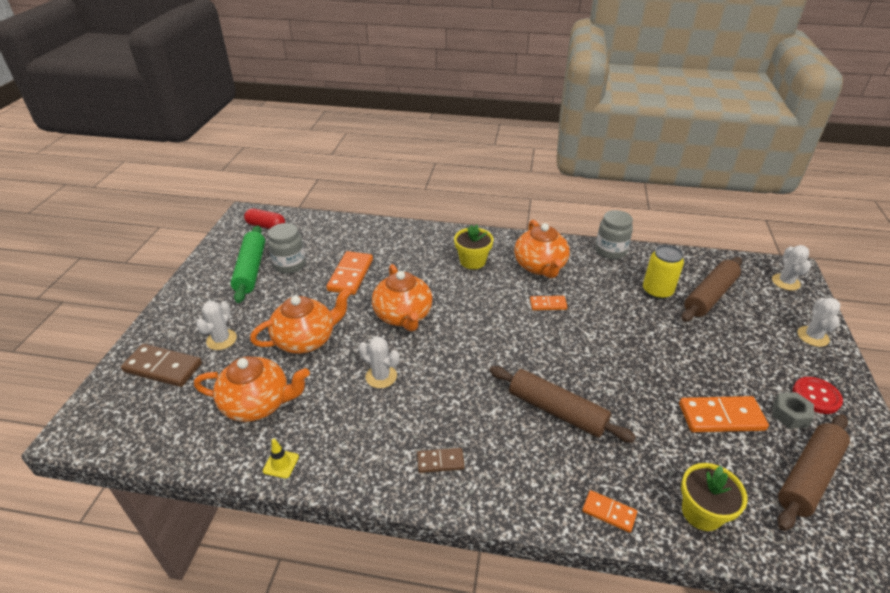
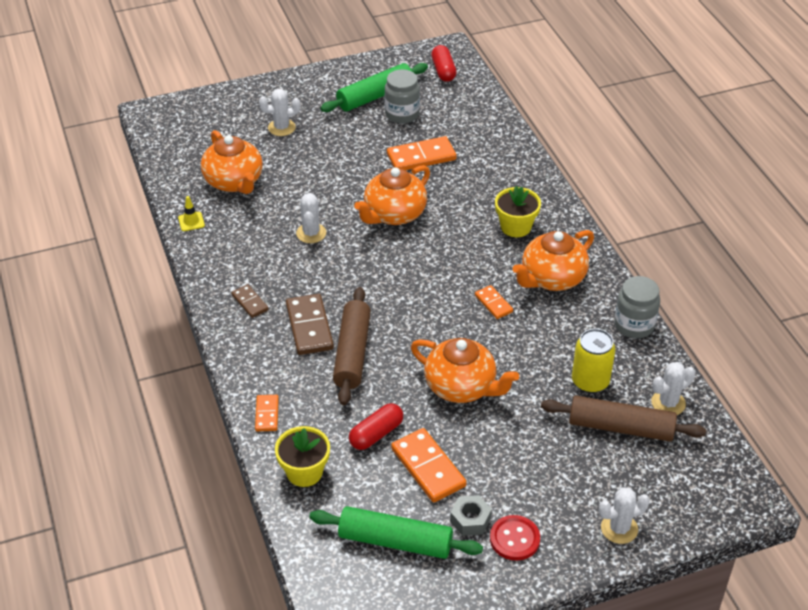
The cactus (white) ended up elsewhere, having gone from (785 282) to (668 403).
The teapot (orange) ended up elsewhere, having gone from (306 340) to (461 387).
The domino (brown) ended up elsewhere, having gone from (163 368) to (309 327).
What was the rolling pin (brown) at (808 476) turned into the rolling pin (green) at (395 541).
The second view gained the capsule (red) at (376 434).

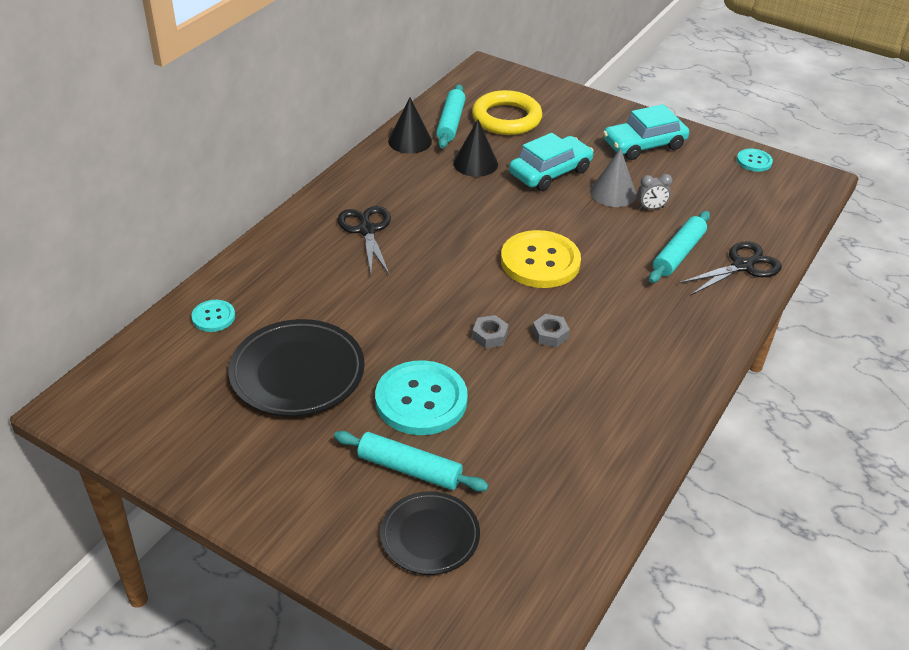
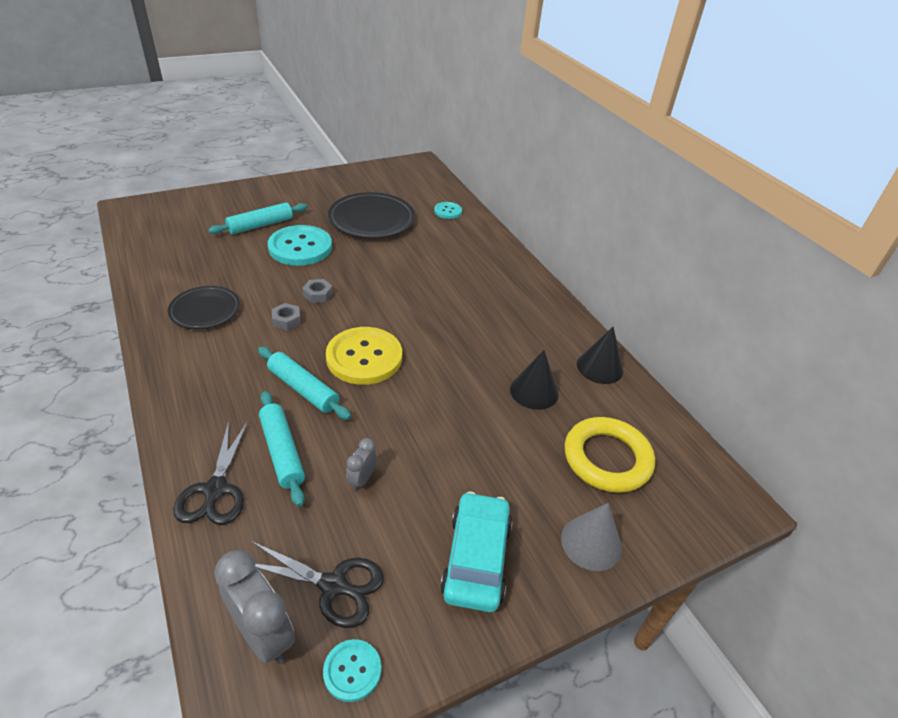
The rolling pin (turquoise) ended up elsewhere, having gone from (450 123) to (303 389).
The second view lost the car (turquoise) at (550 172).
The cone (grey) ended up elsewhere, having gone from (613 193) to (591 542).
The scissors (black) ended up elsewhere, having gone from (367 230) to (334 586).
The plate (black) ended up elsewhere, having gone from (430 536) to (205 310).
The second view gained the clock (grey) at (263 635).

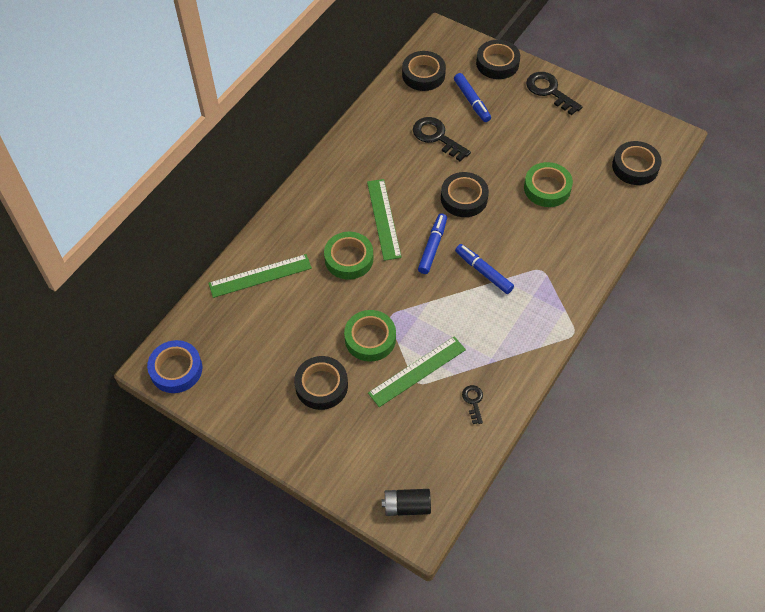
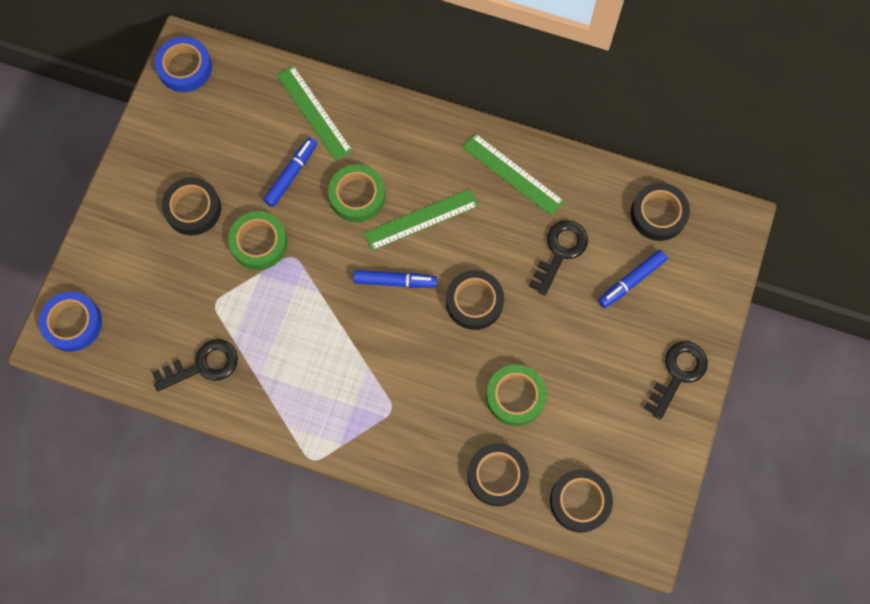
The tape (black) ended up elsewhere, having gone from (497 63) to (497 475).
The marker (blue) ended up elsewhere, having gone from (483 272) to (291 175).
The ruler (green) ended up elsewhere, having gone from (417 371) to (513 174).
The size of the key (black) at (473 401) changed by a factor of 1.84.
Where the battery (black) stood at (406 506), the tape (blue) came to stand at (73 323).

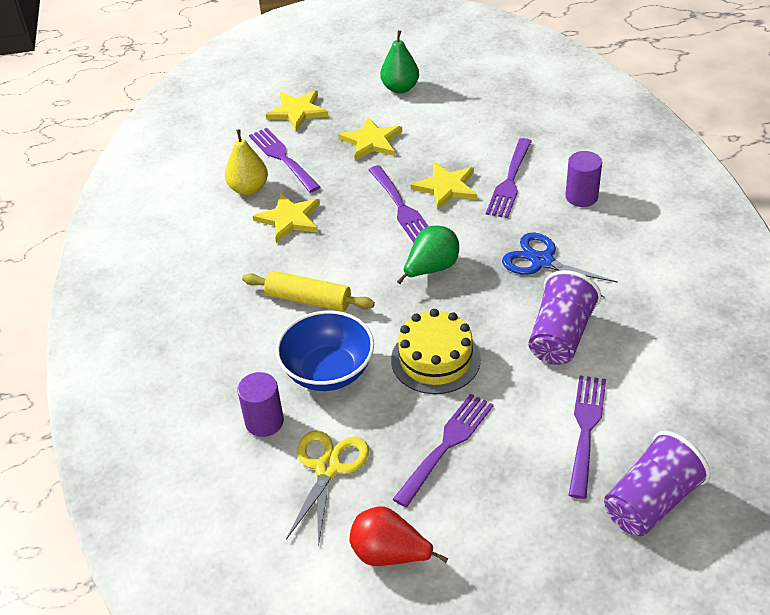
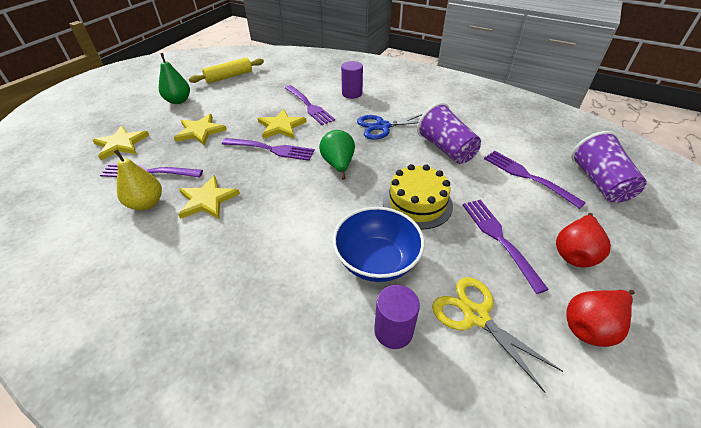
The rolling pin (yellow) ended up elsewhere, having gone from (308 299) to (229 77).
The second view gained the pear (red) at (574 253).

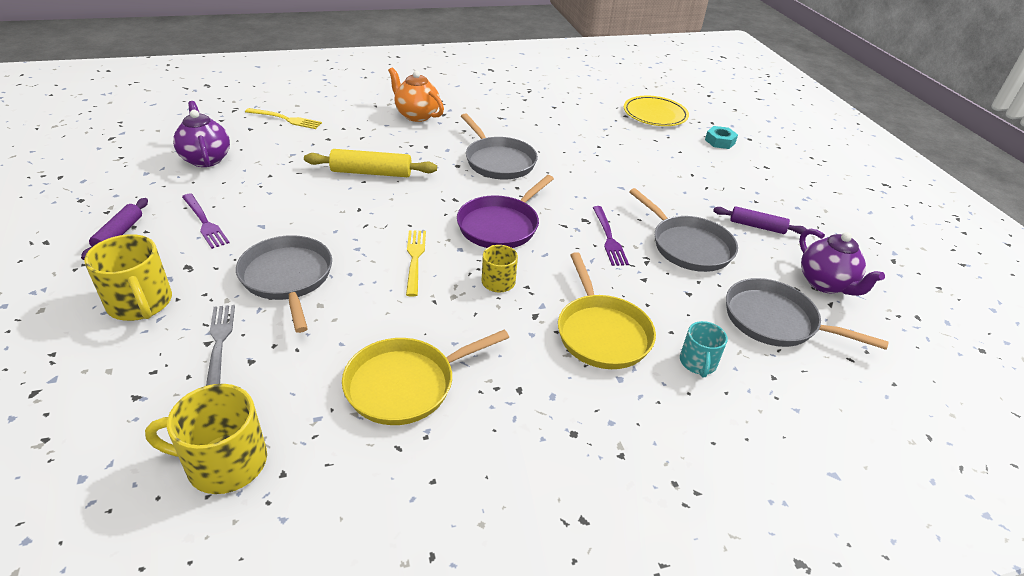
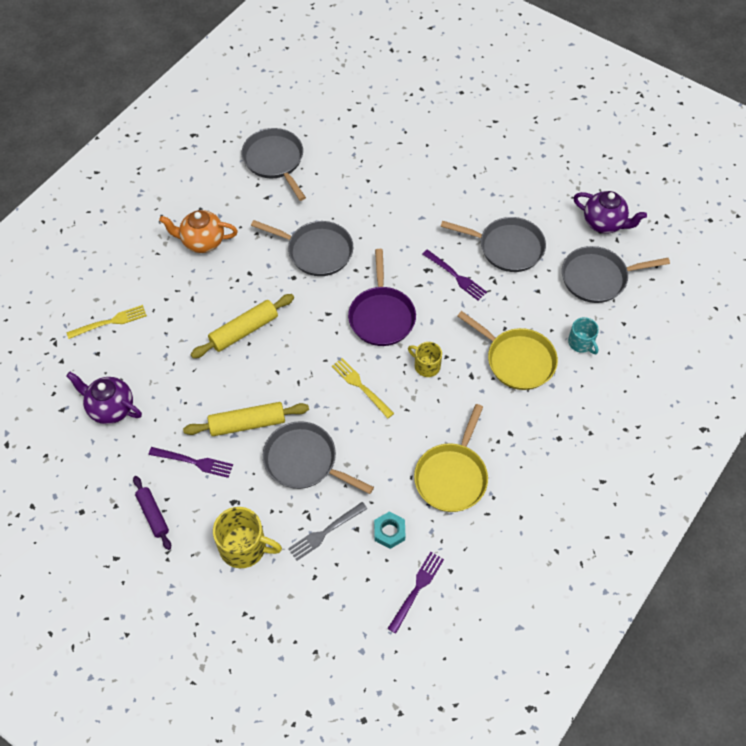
The second view lost the plate (yellow) at (655 114).
The nut (turquoise) ended up elsewhere, having gone from (720 141) to (389 532).
The second view lost the rolling pin (purple) at (757 226).
The fork (grey) at (219 343) ended up facing another way, 75 degrees counterclockwise from before.
Where the mug (yellow) stood at (224 463), the fork (purple) came to stand at (417 588).
The second view gained the pan (grey) at (274 160).
The second view gained the rolling pin (yellow) at (247 423).

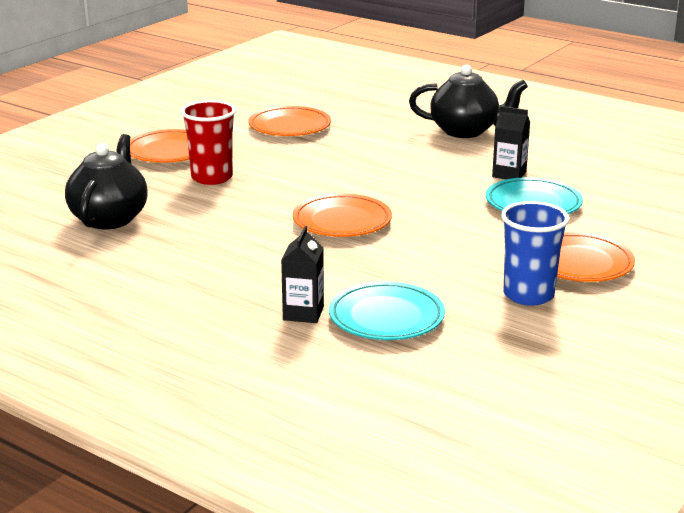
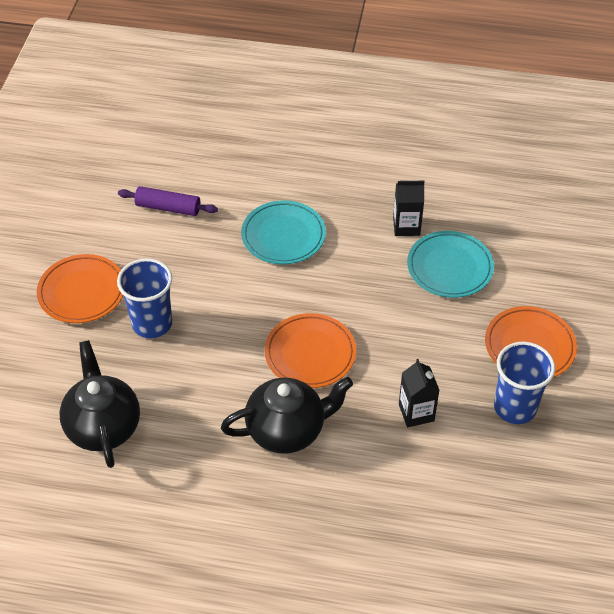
The teapot (black) ended up elsewhere, having gone from (465 131) to (287 430).
What was the cup (red) at (212 178) turned into the cup (blue) at (152 324).
Where the plate (orange) stood at (289 126), the rolling pin (purple) came to stand at (168 208).
The carton (black) ended up elsewhere, having gone from (303 313) to (416 412).
The plate (turquoise) ended up elsewhere, having gone from (386 317) to (283 236).

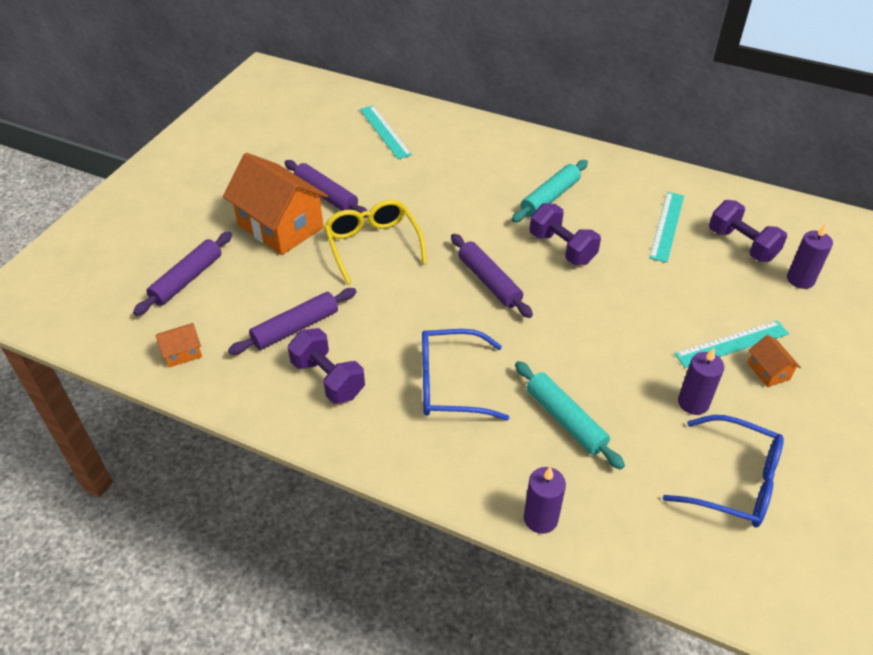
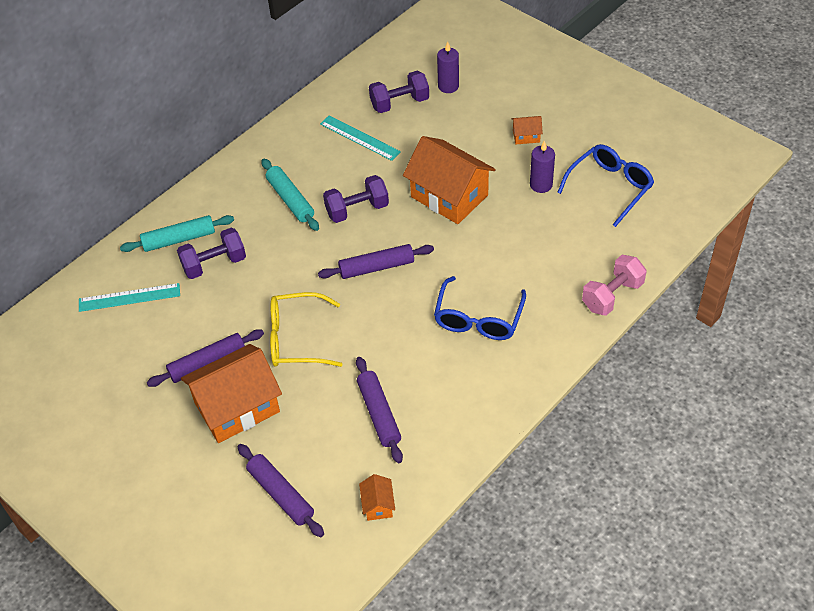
The second view lost the ruler (turquoise) at (731 343).
The dumbbell (purple) ended up elsewhere, having gone from (328 379) to (214 264).
The rolling pin (turquoise) ended up elsewhere, having gone from (565 420) to (179 239).
Where the candle (purple) stood at (540 518), the dumbbell (pink) came to stand at (612 296).
The second view gained the house (orange) at (449 196).

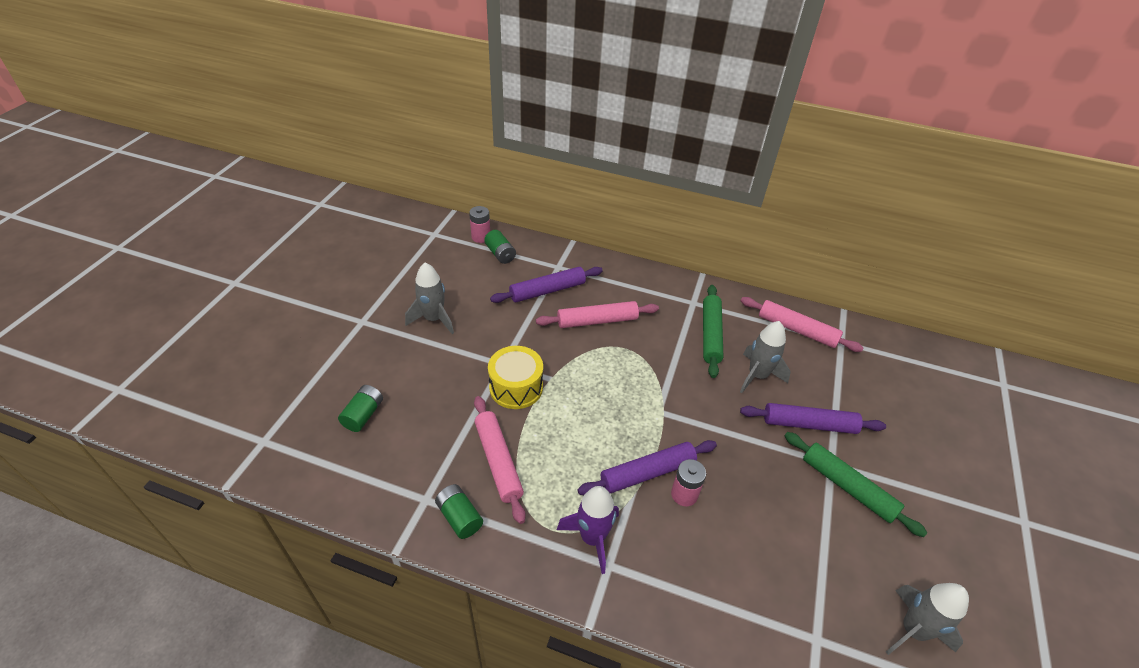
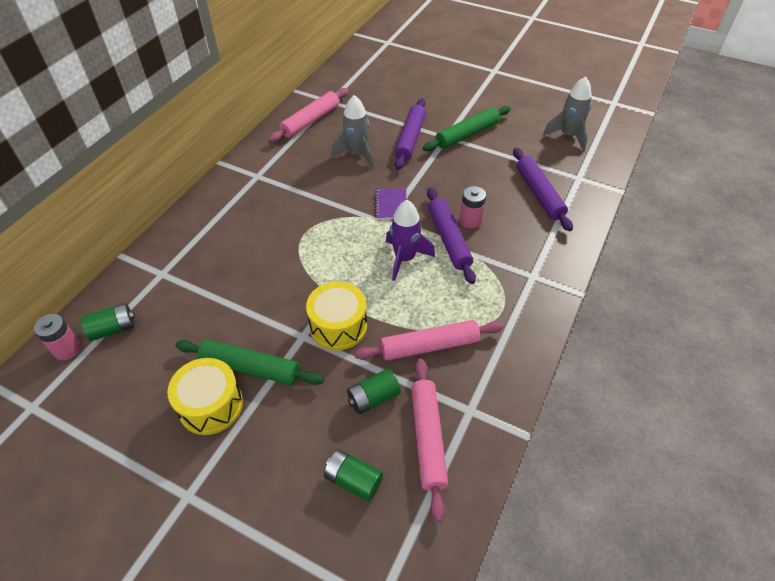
Where the rocket (grey) stood at (434 319), the drum (yellow) came to stand at (211 405).
The rolling pin (purple) ended up elsewhere, having gone from (547 291) to (539 194).
The rolling pin (green) ended up elsewhere, having gone from (711 334) to (250 367).
The rolling pin (pink) ended up elsewhere, having gone from (597 321) to (428 438).
The battery (green) ended up elsewhere, having gone from (459 517) to (373 398).
The rocket (purple) ended up elsewhere, having gone from (592 538) to (405 258).
The second view gained the notebook (purple) at (391 205).

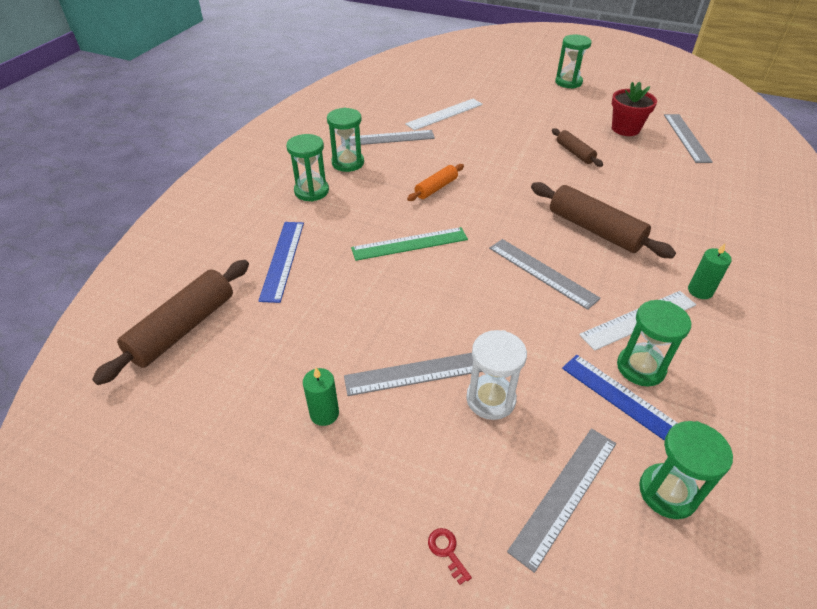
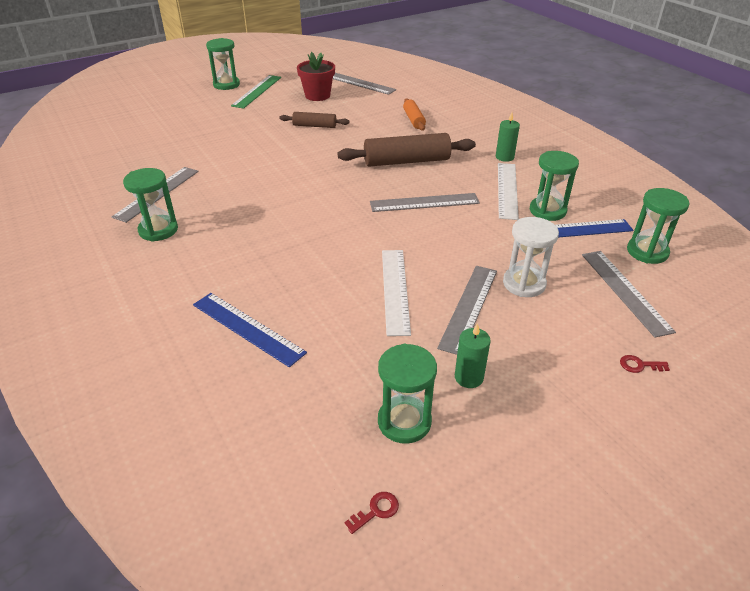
The ruler (white) ended up elsewhere, having gone from (445 114) to (395 290).
The hourglass (green) ended up elsewhere, having gone from (311 191) to (404 421).
The rolling pin (orange) ended up elsewhere, having gone from (436 188) to (413 120).
The ruler (green) ended up elsewhere, having gone from (409 243) to (257 91).
The second view lost the rolling pin (brown) at (183 328).
The second view gained the key (red) at (376 511).

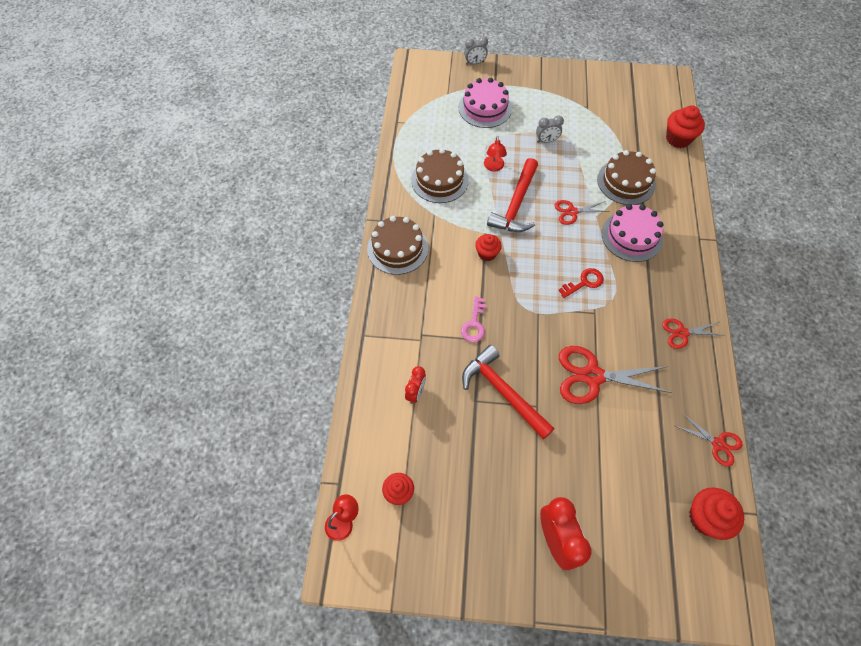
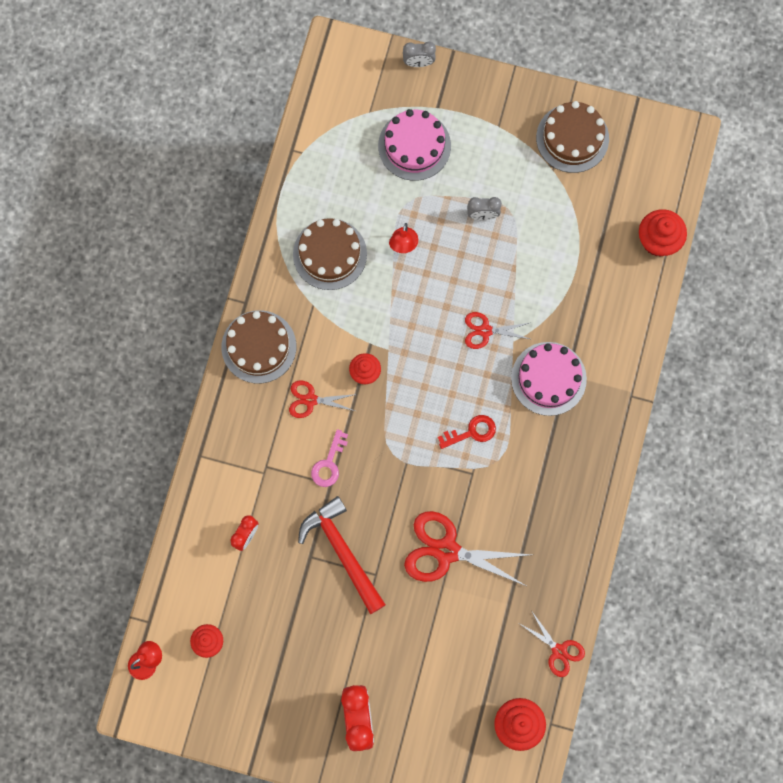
The cake (brown) ended up elsewhere, having gone from (626 182) to (572 138).
The second view lost the hammer (red) at (516 204).
The scissors (red) ended up elsewhere, having gone from (682 333) to (310 400).

